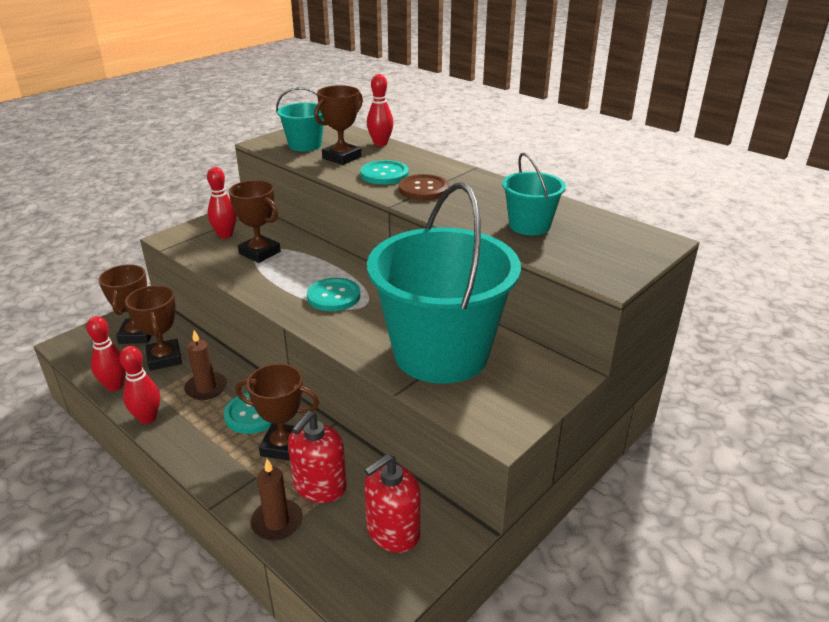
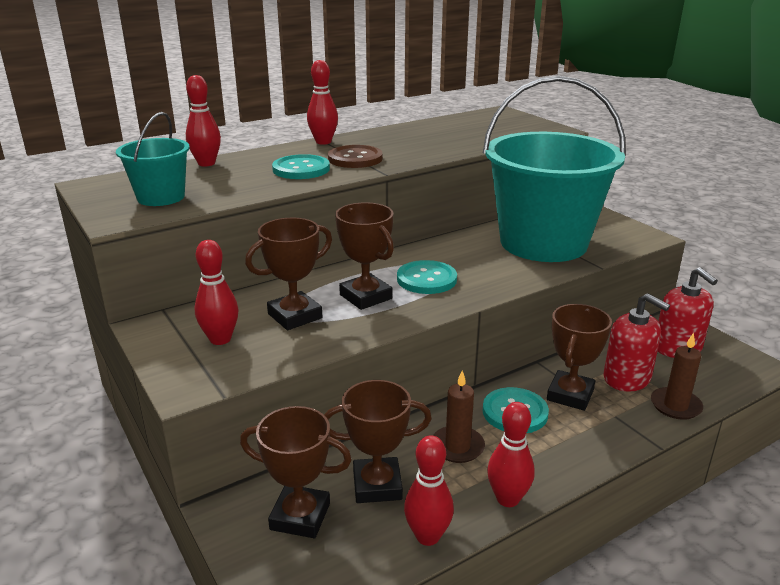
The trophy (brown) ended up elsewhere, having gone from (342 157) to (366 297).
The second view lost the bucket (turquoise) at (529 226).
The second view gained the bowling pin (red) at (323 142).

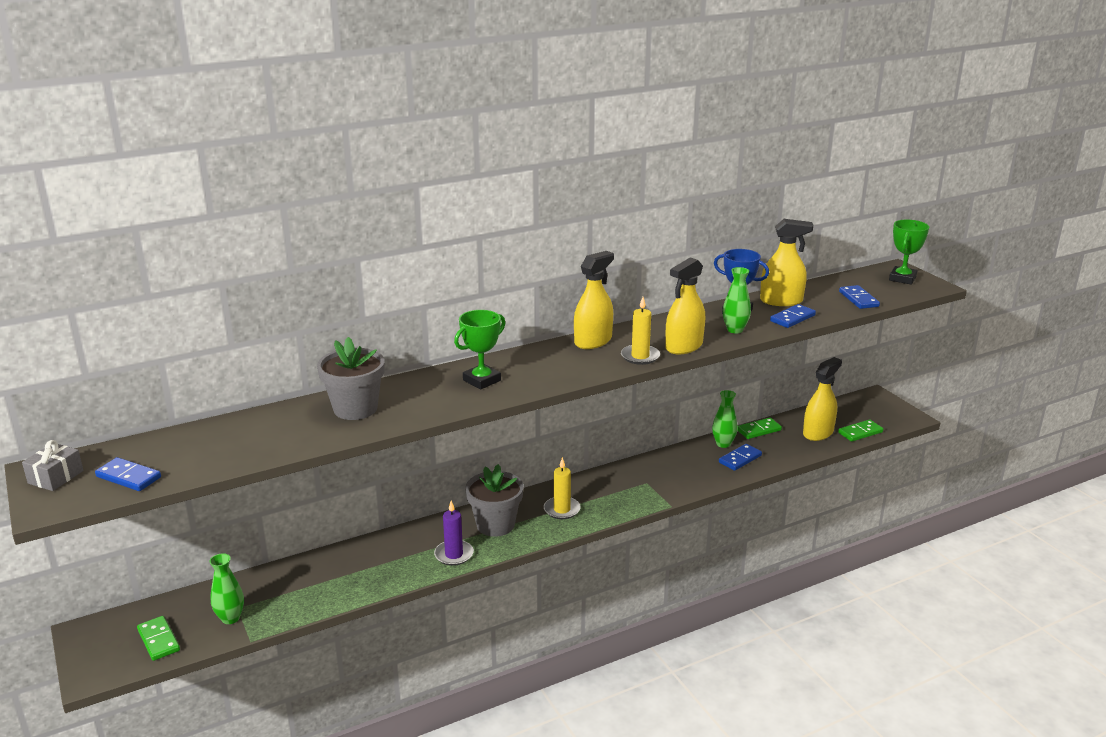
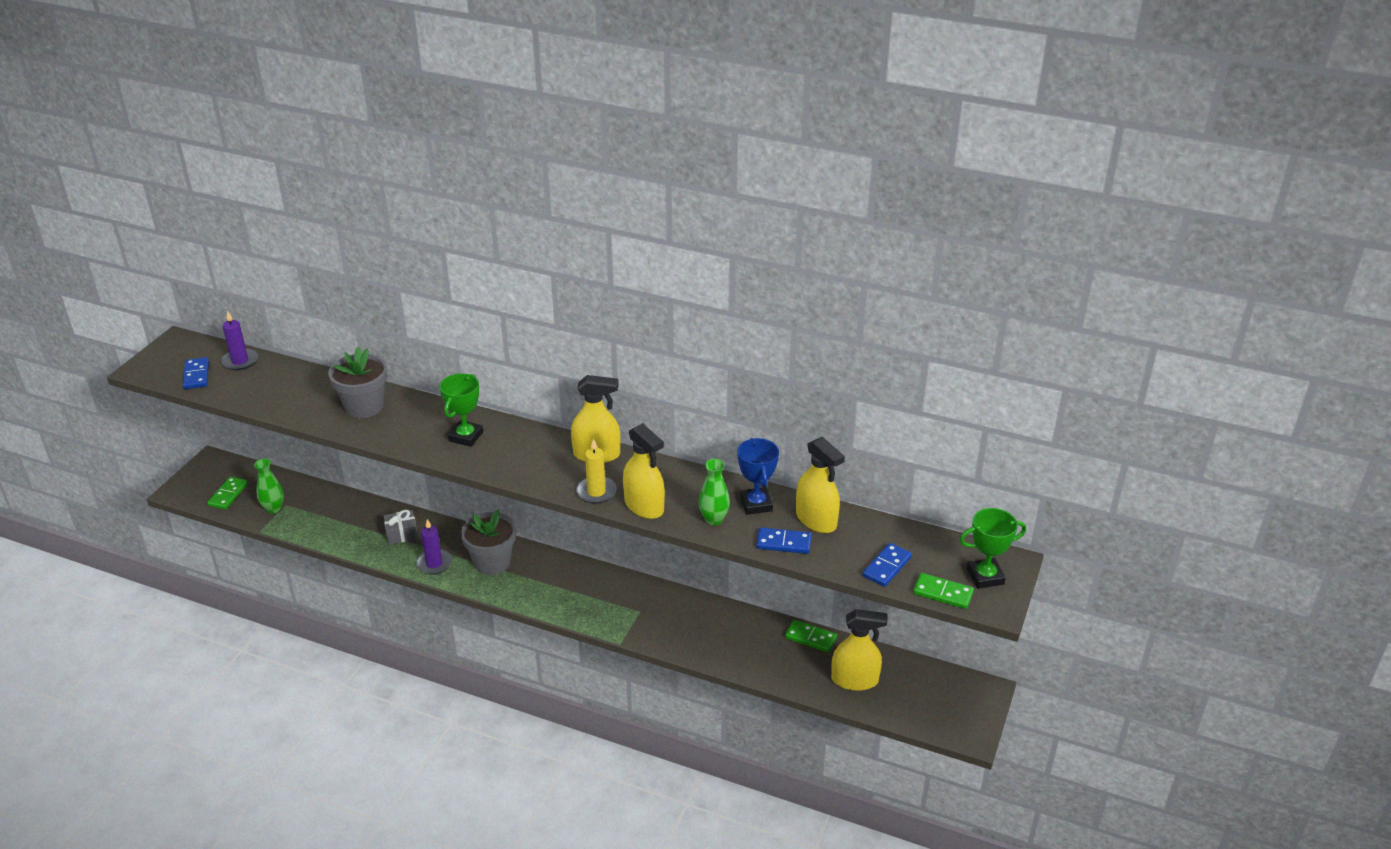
The spray bottle (yellow) at (684 346) ended up facing another way, 135 degrees counterclockwise from before.
The trophy (green) at (482 380) ended up facing another way, 75 degrees counterclockwise from before.
The second view lost the vase (green) at (723 444).
The domino (green) ended up elsewhere, having gone from (860 432) to (943 593).
The gift (grey) ended up elsewhere, having gone from (56 477) to (402 534).
The second view lost the domino (blue) at (740 459).
The second view lost the candle (yellow) at (562 510).
The second view gained the candle (purple) at (240 361).

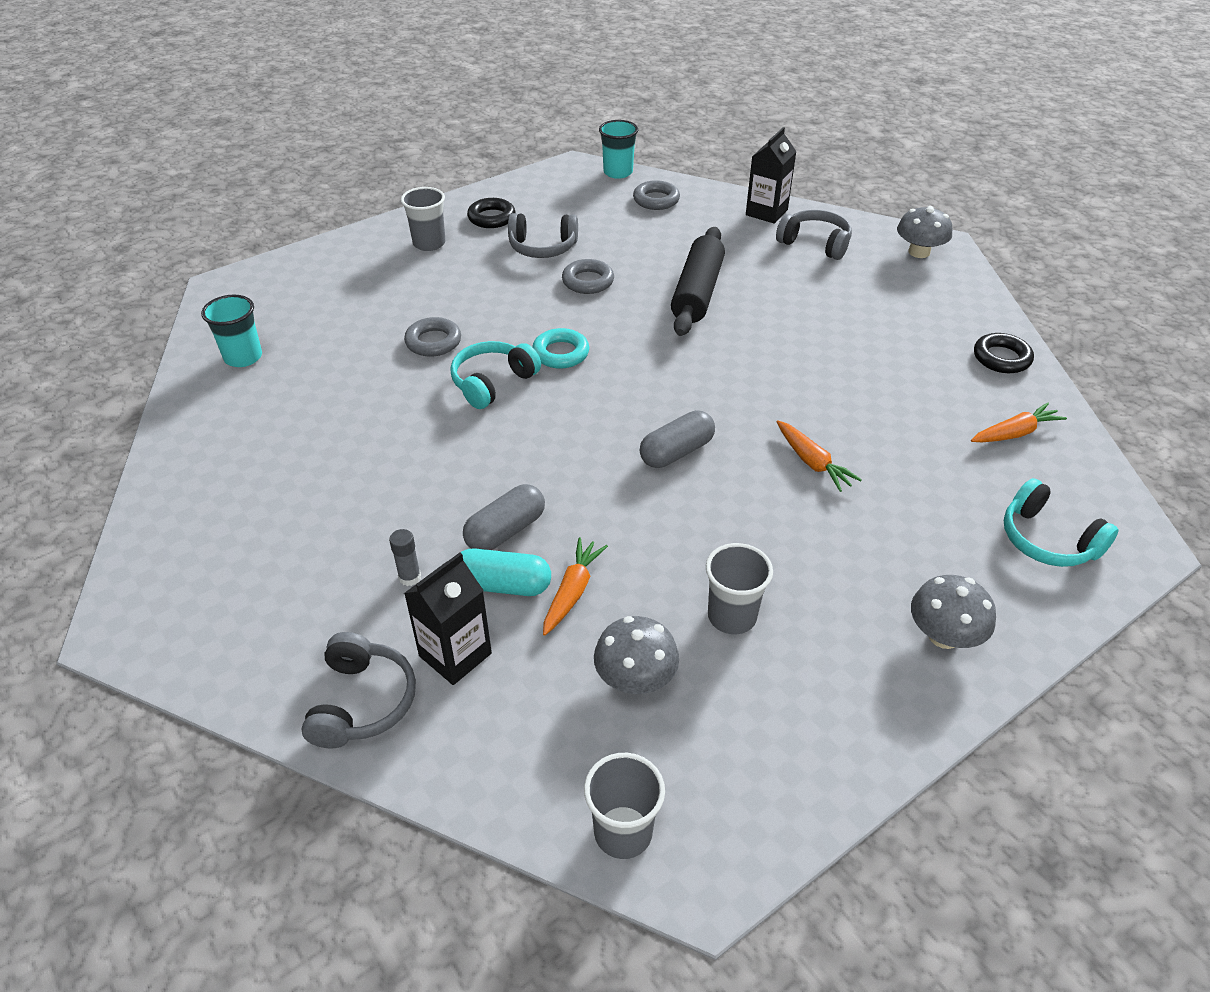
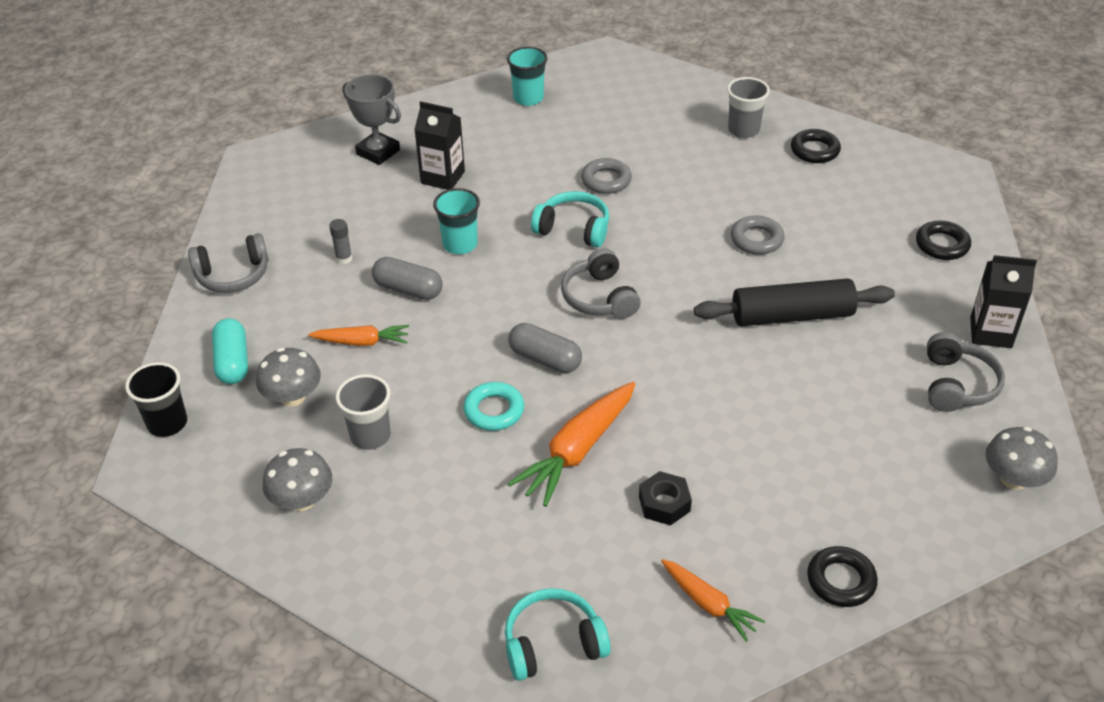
The cup (turquoise) ended up elsewhere, having gone from (618 172) to (460 244).
What was the ring (grey) at (656 200) turned into the ring (black) at (942 245).
The headphones (grey) ended up elsewhere, having gone from (542 247) to (599 297).
The ring (turquoise) ended up elsewhere, having gone from (561 353) to (494 410).
The size of the carrot (orange) at (812 462) changed by a factor of 1.67.
The headphones (turquoise) at (1047 540) ended up facing another way, 45 degrees clockwise from before.
The capsule (turquoise) ended up elsewhere, having gone from (503 585) to (233 362).
The carton (black) ended up elsewhere, having gone from (455 655) to (442 177).
The mushroom (grey) ended up elsewhere, having gone from (943 635) to (302 500).
What was the cup (grey) at (623 832) turned into the cup (black) at (167 423).
The second view gained the trophy (grey) at (378 152).
The second view gained the nut (black) at (664 503).

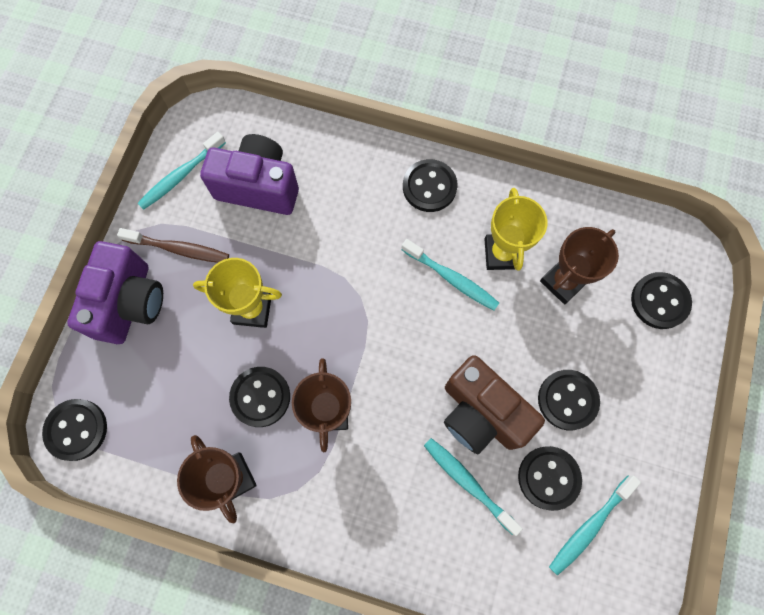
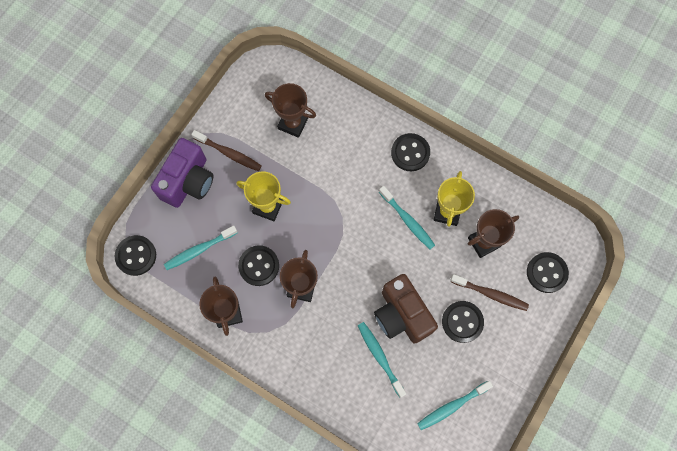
The toothbrush (turquoise) ended up elsewhere, having gone from (181 176) to (199 250).
Where the camera (purple) stood at (258 187), the trophy (brown) came to stand at (293 123).
The second view lost the button (black) at (548 478).
The second view gained the toothbrush (brown) at (490 294).

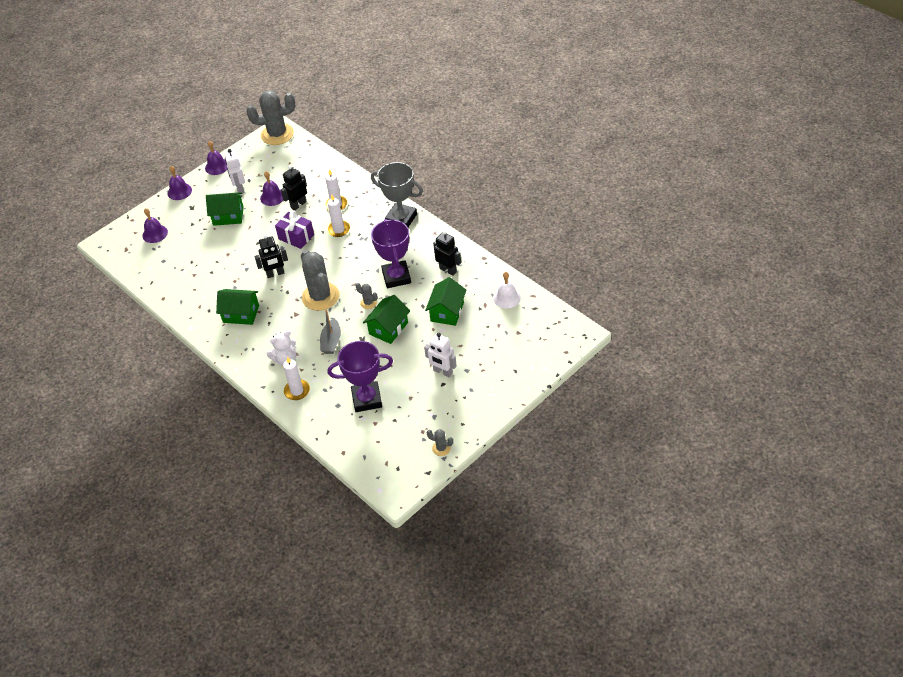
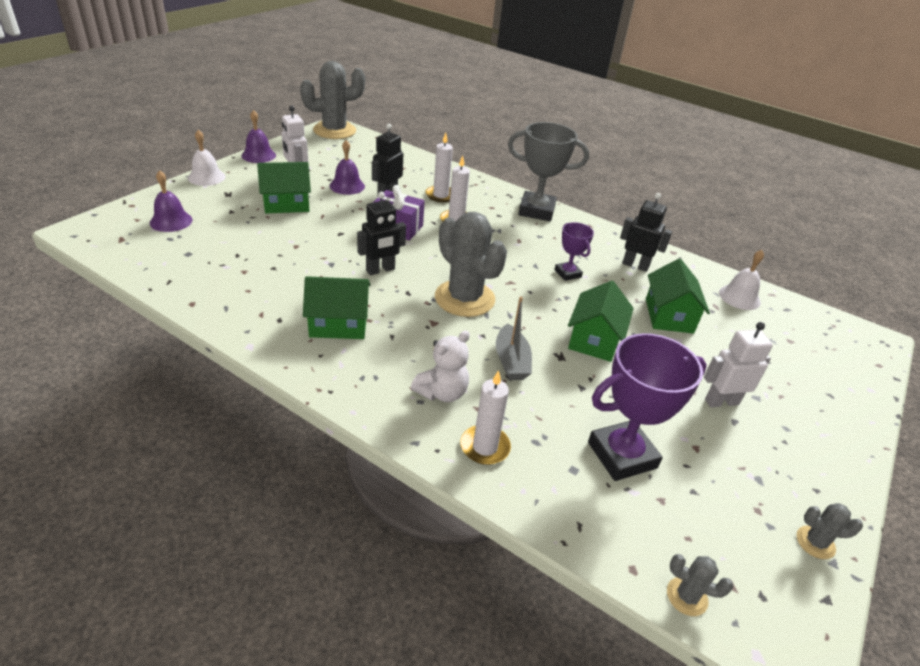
What was the bell (purple) at (179 191) turned into the bell (white) at (206 177).
The size of the trophy (purple) at (396 277) changed by a factor of 0.54.
The cactus (grey) ended up elsewhere, having gone from (368 303) to (687 596).
The robot (white) at (442 372) ended up facing another way, 150 degrees clockwise from before.

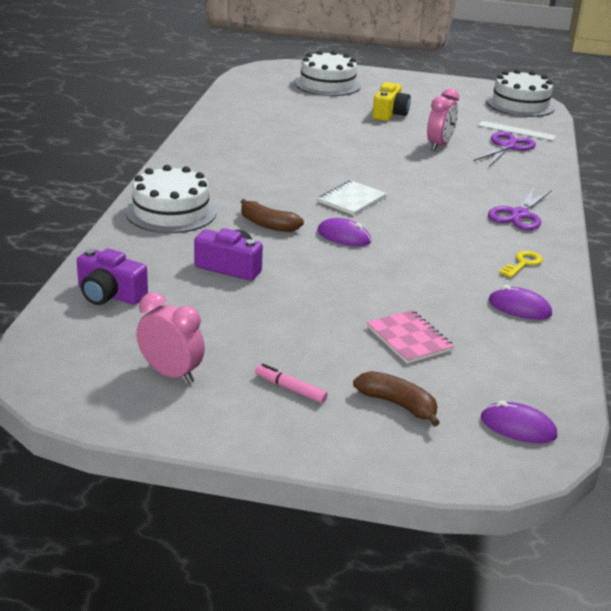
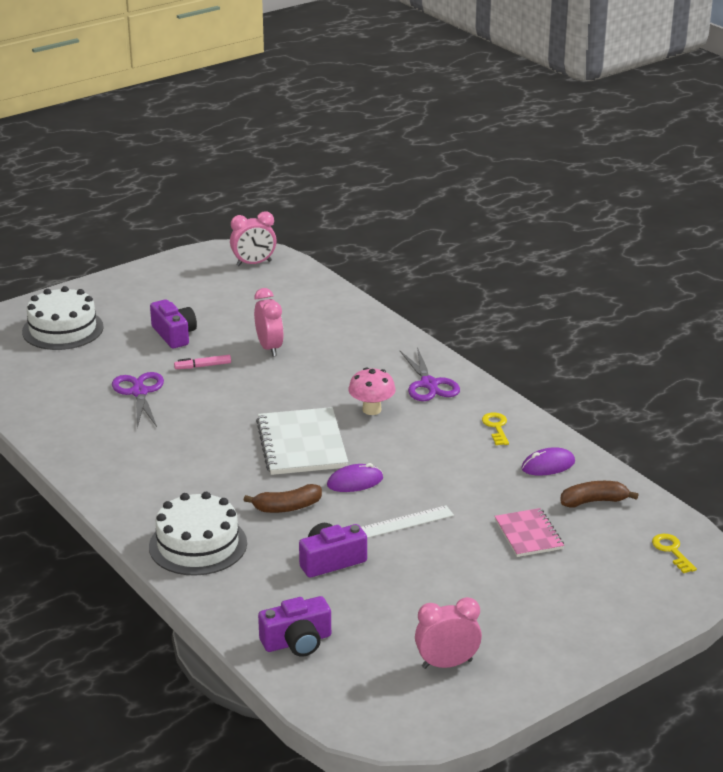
Where the cake (white) stood at (520 104), the clock (pink) came to stand at (254 263).
What was the camera (yellow) at (389 113) turned into the camera (purple) at (174 335).
The ruler (white) ended up elsewhere, having gone from (516 131) to (404 522).
The scissors (purple) ended up elsewhere, having gone from (507 147) to (139 392).
The size of the notebook (white) at (352 200) changed by a factor of 1.67.
The notebook (pink) at (409 339) ended up facing another way, 60 degrees clockwise from before.
The marker (pink) ended up elsewhere, having gone from (290 389) to (203 366).
The banana (brown) ended up elsewhere, having gone from (398 404) to (594 501).
Where the mouse (purple) stood at (518 427), the key (yellow) came to stand at (671 551).
The second view gained the mushroom (pink) at (371 410).

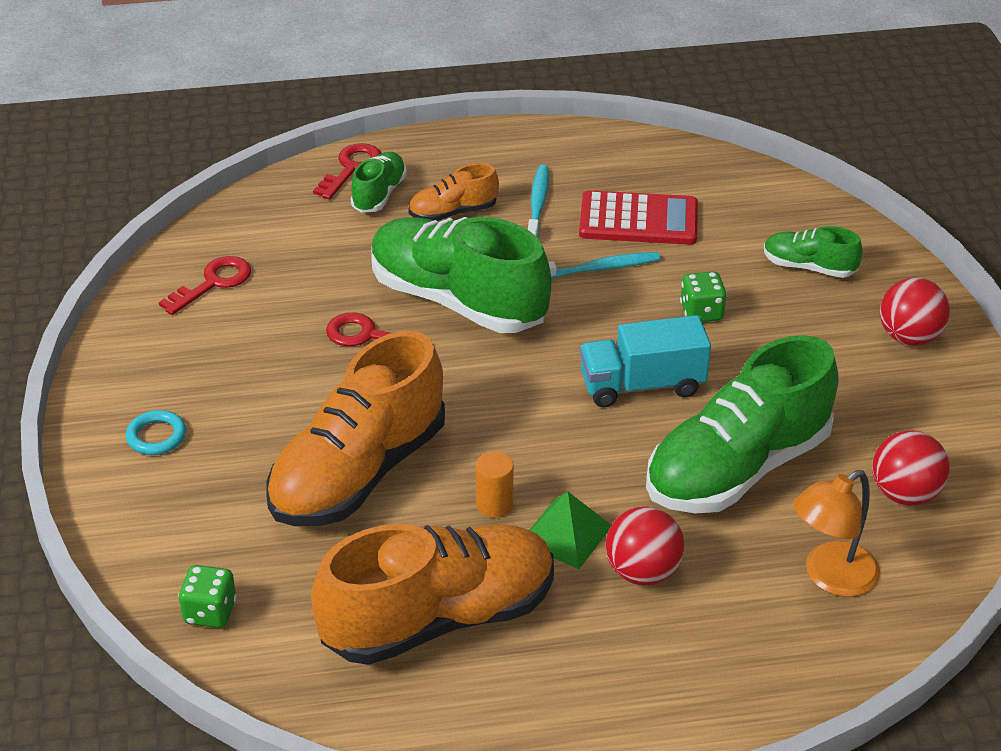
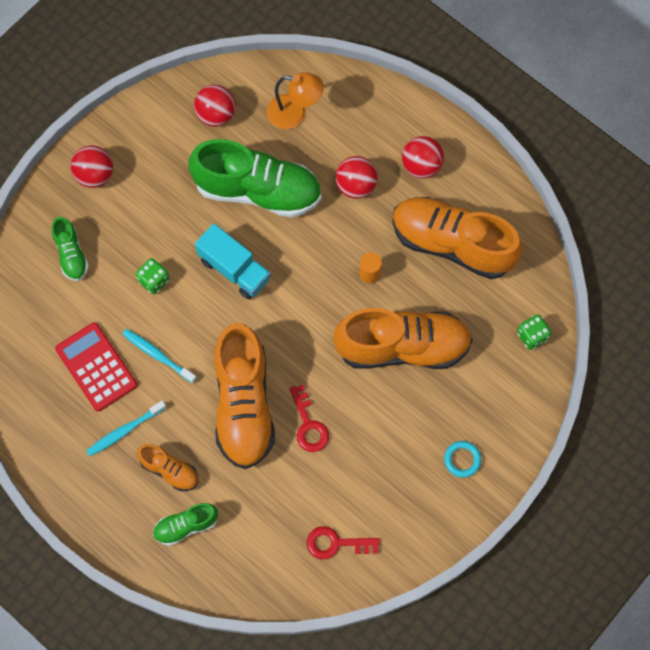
The second view lost the key (red) at (351 168).
What was the shoe (green) at (458 301) turned into the shoe (orange) at (243 404).
The second view lost the pyramid (green) at (565 534).
The second view gained the ball (red) at (421 166).

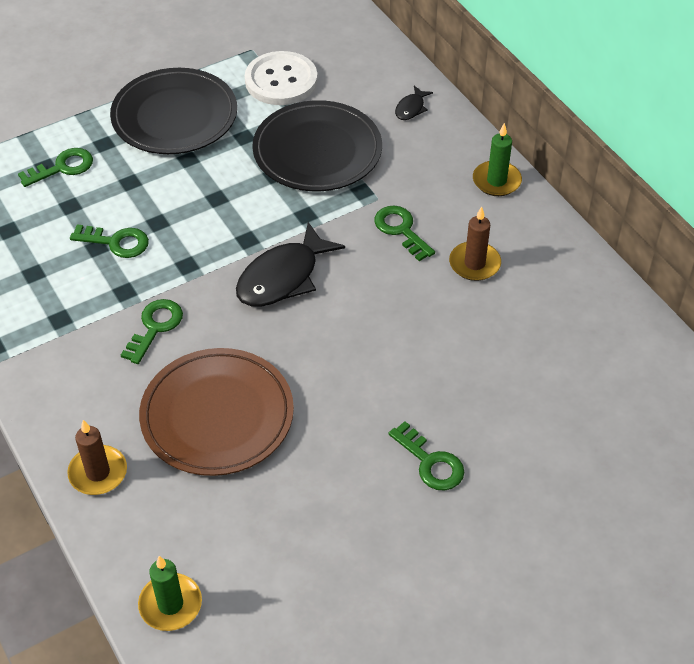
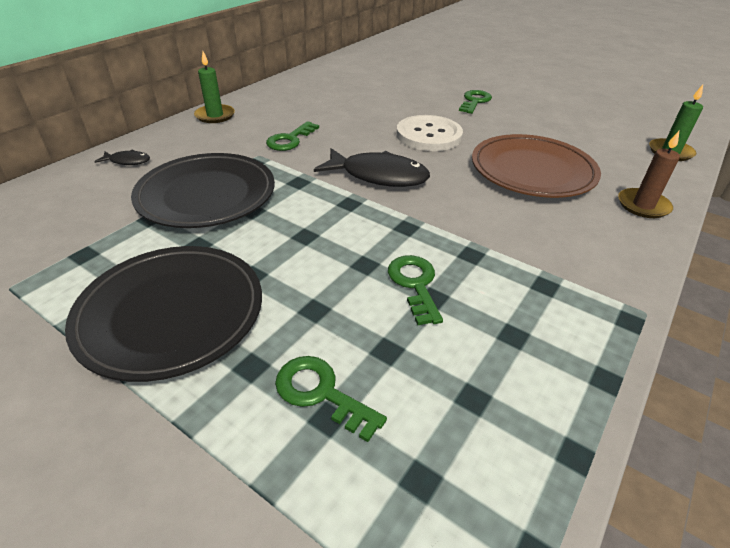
The button (white) ended up elsewhere, having gone from (281 80) to (428 135).
The second view lost the candle (brown) at (474 263).
The second view lost the key (green) at (155 327).

